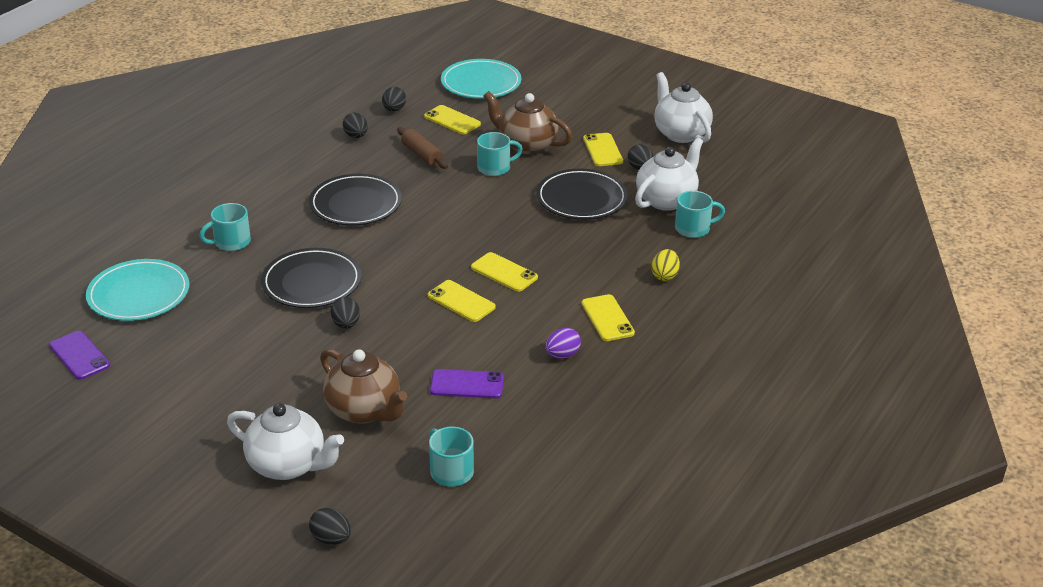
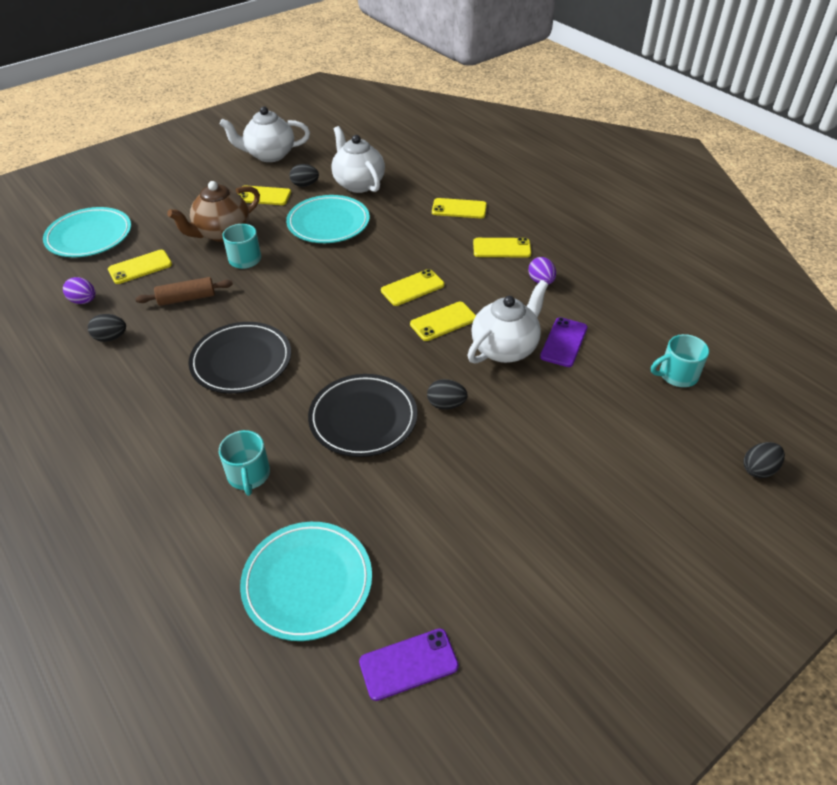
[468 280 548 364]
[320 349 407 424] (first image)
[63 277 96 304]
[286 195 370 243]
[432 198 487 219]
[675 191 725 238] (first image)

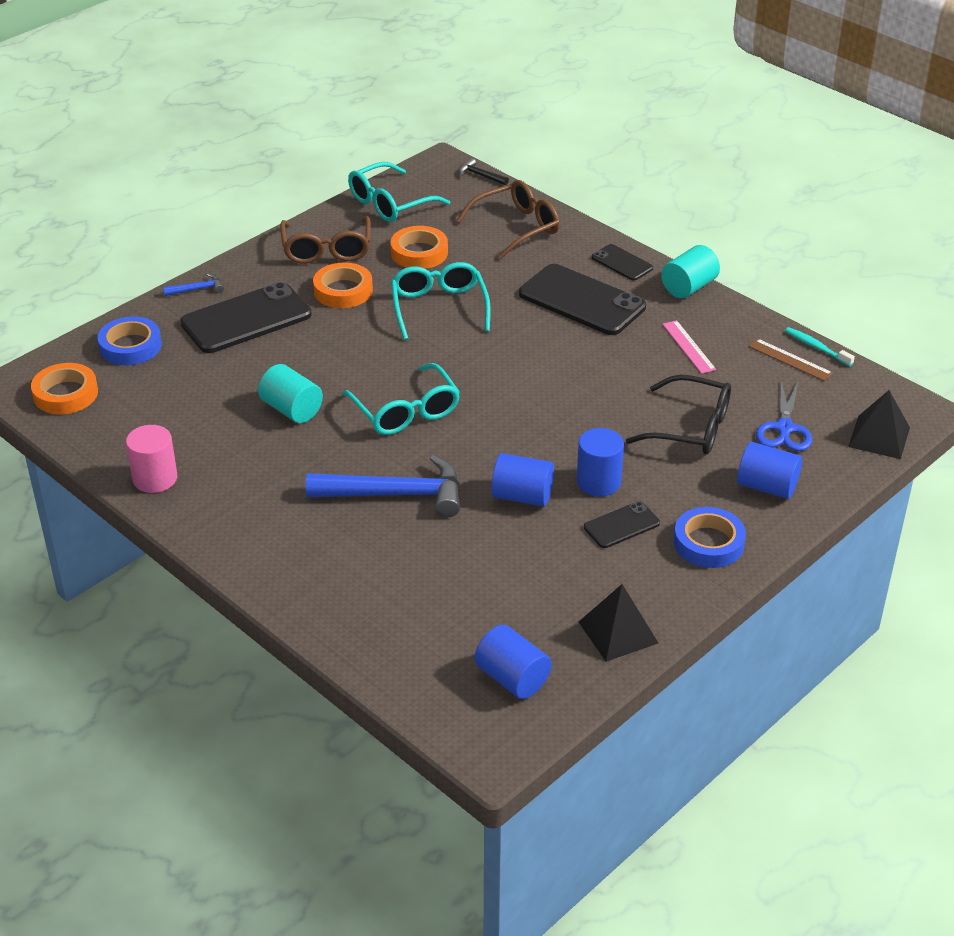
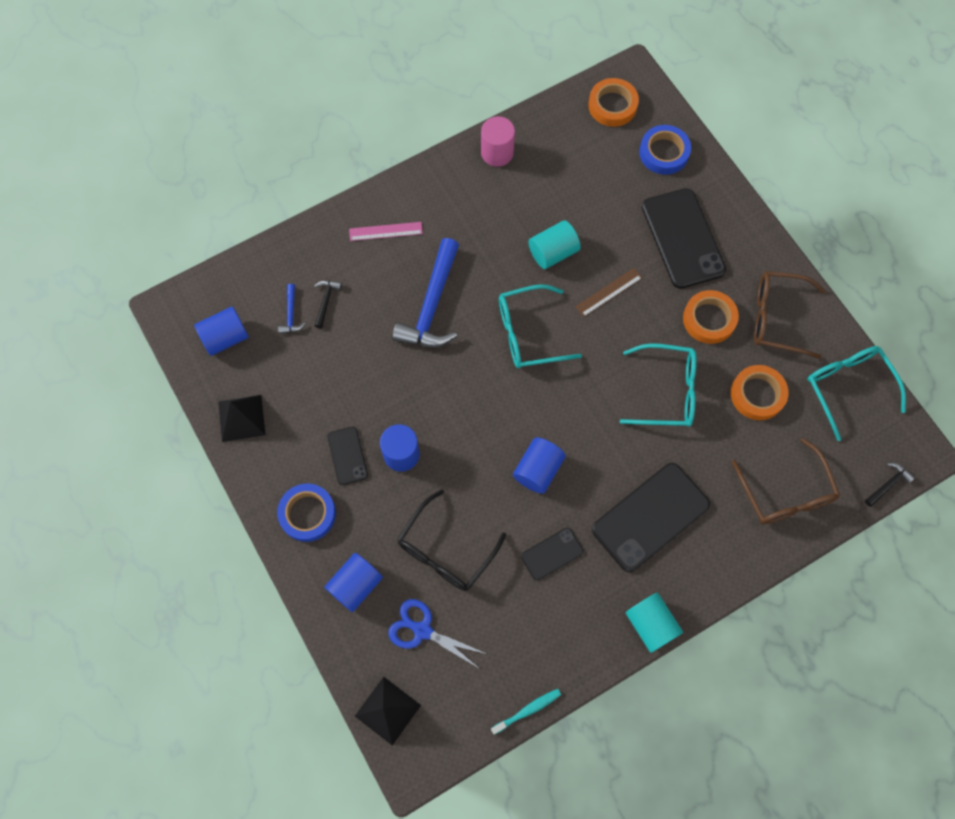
[278 284 306 334]
[513 437 566 494]
[521 528 584 581]
[349 222 423 241]
[575 268 642 317]
[314 280 342 329]

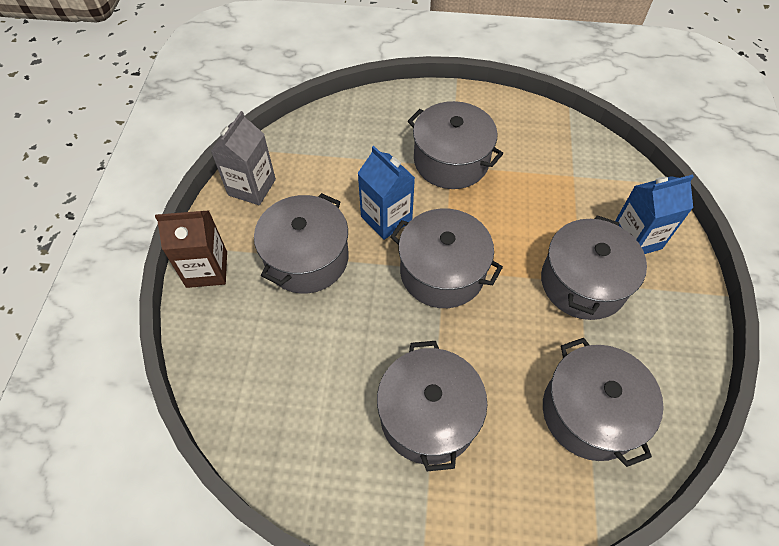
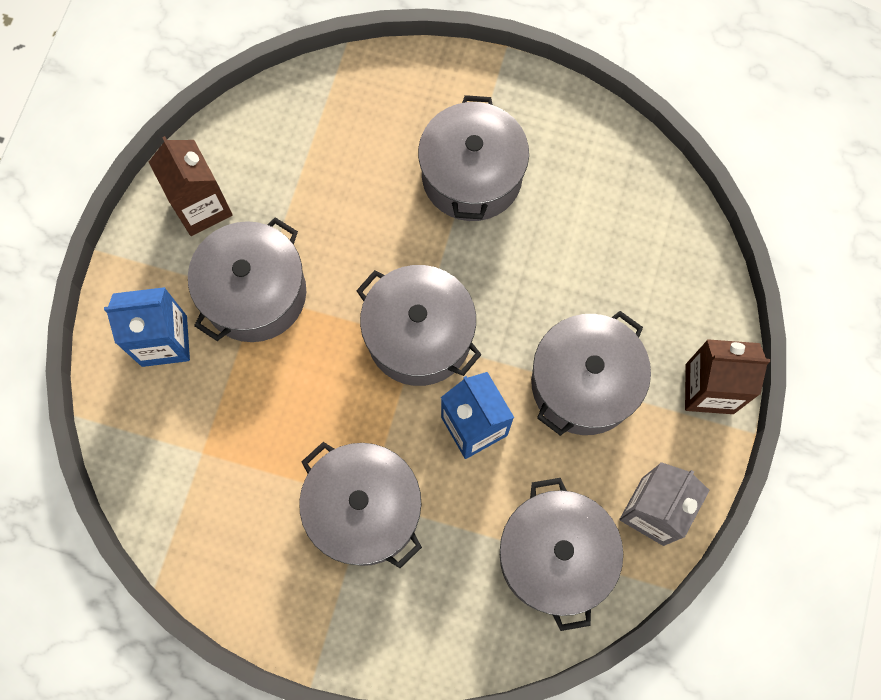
[500 478 623 631]
[149 136 233 236]

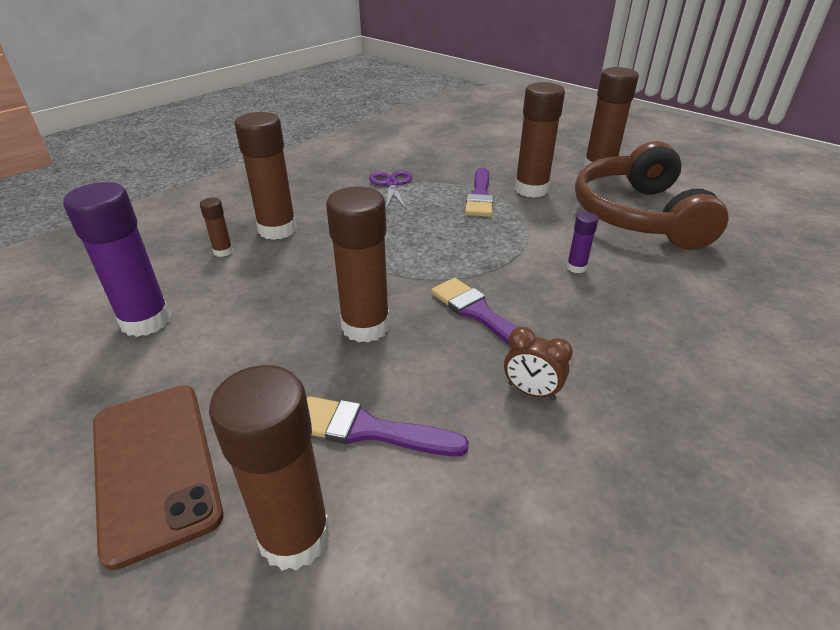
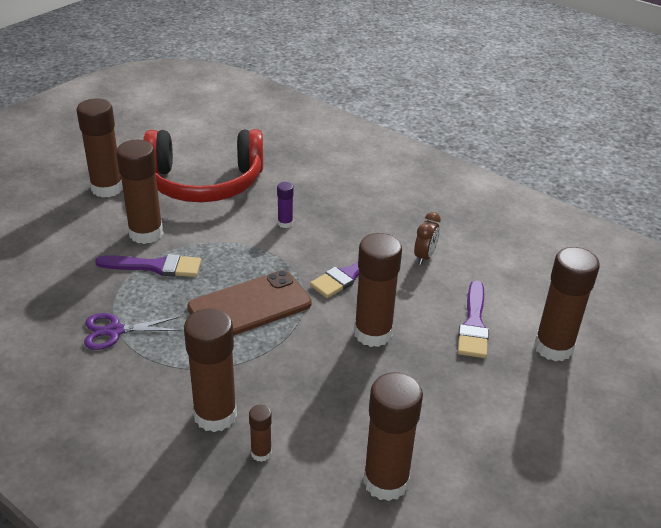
[363 372 423 501]
[187 270 312 336]
[143 129 263 202]

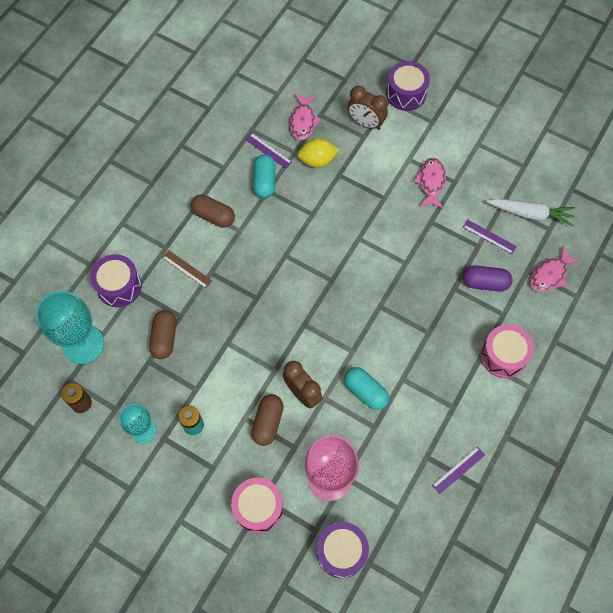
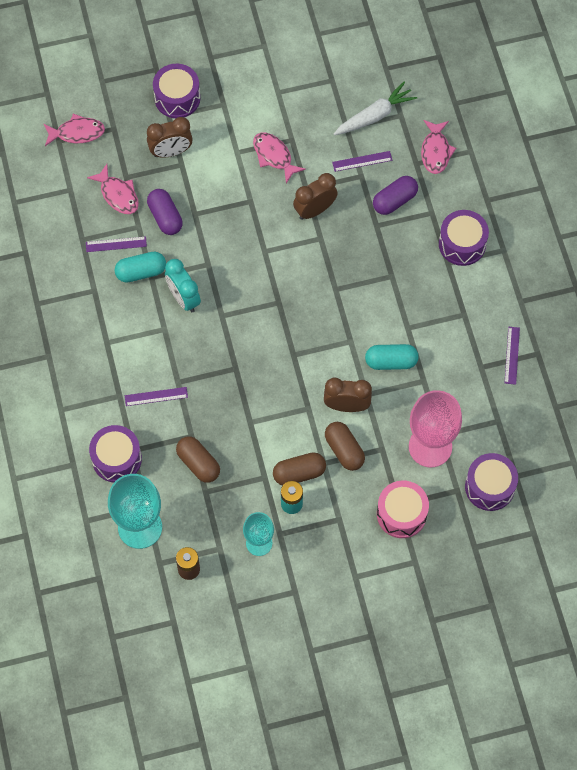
[125 387 188 406]
[273 452 326 485]
[114 252 166 283]
[147 189 183 235]
[439 210 489 266]
[44 114 105 146]
[165 259 201 312]
[293 173 338 220]

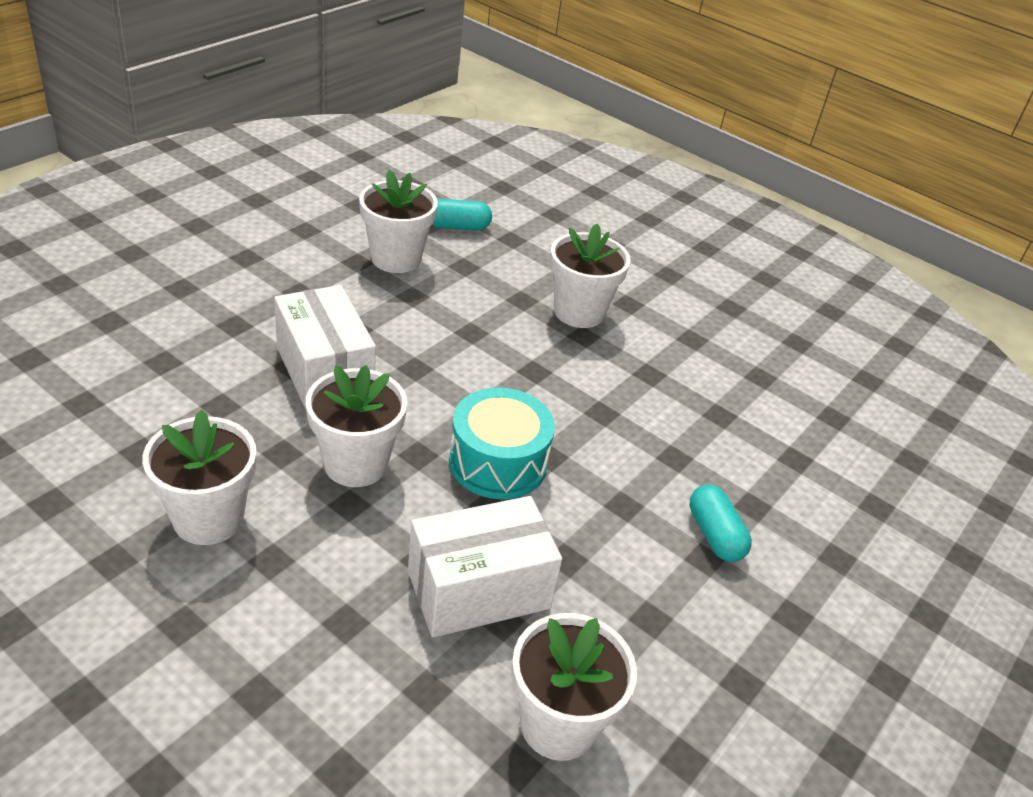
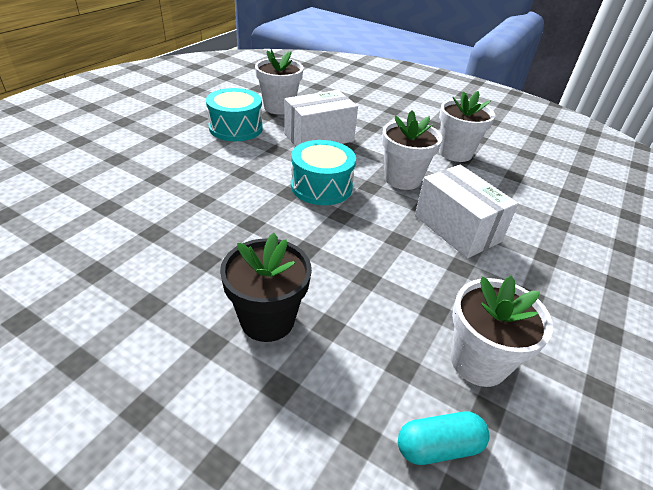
[220 233 312 342]
[689 485 752 562] (first image)
[206 88 263 141]

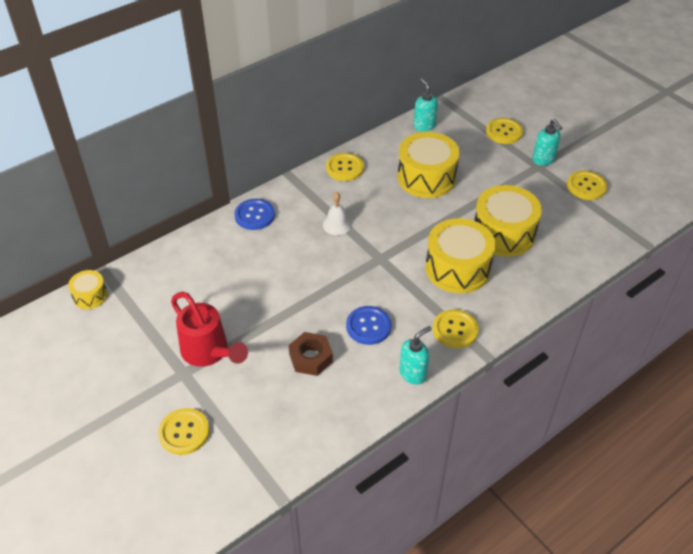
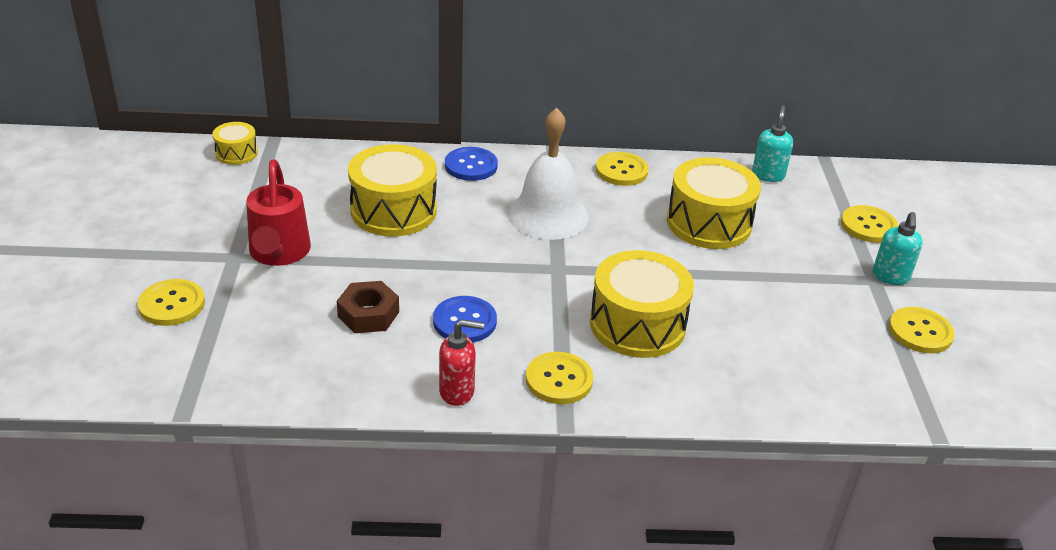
[508 108 589 240]
[439 319 484 406]
[348 144 437 237]

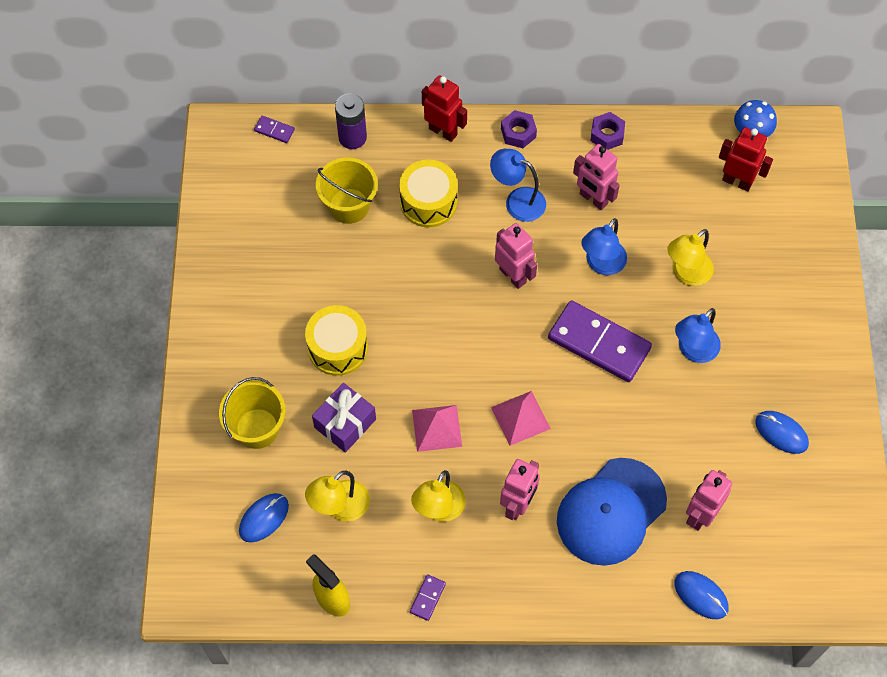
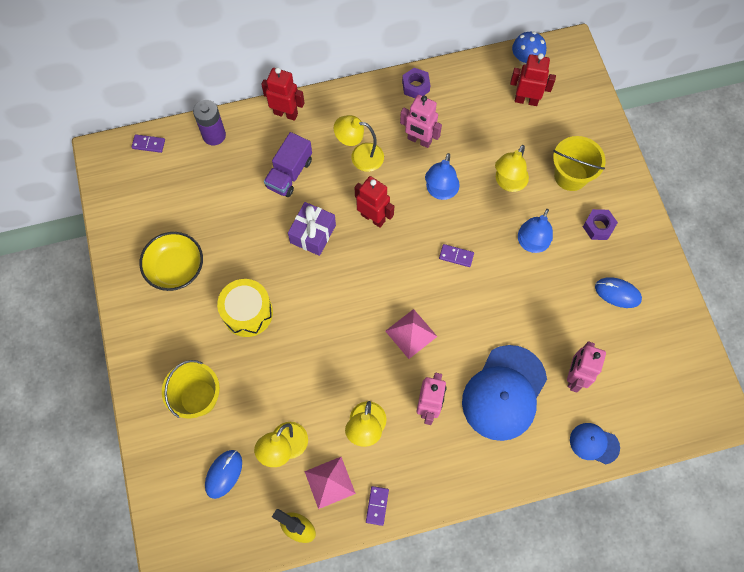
[288 202 336 256]
[553 136 605 191]
[264 132 312 197]
[304 457 356 509]
[334 115 384 172]
[355 176 394 228]
[583 209 618 240]
[439 244 474 267]
[570 423 620 464]
[139 232 203 291]

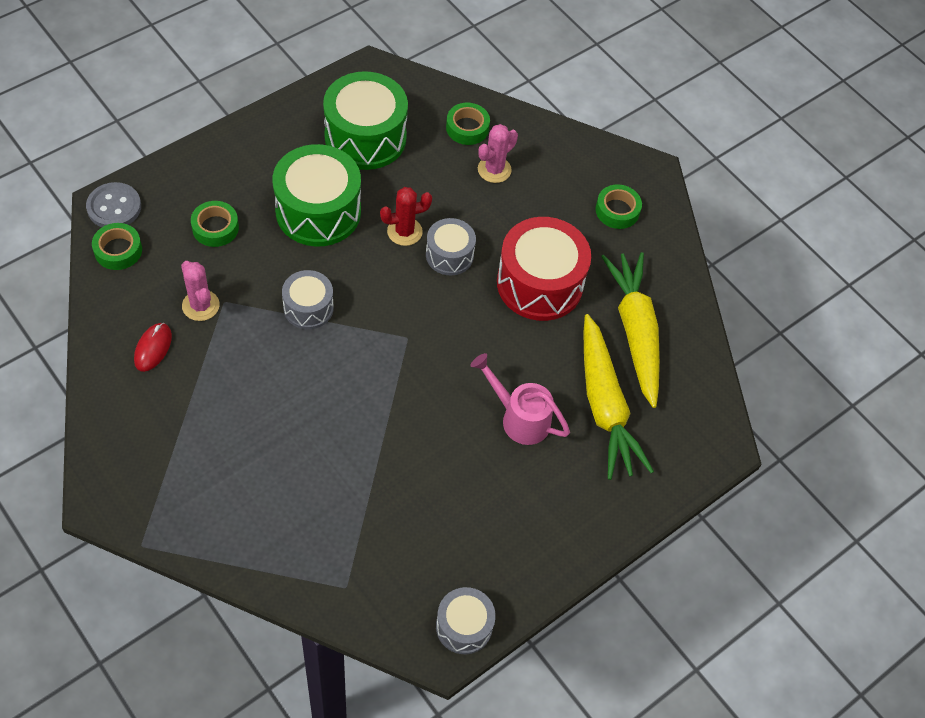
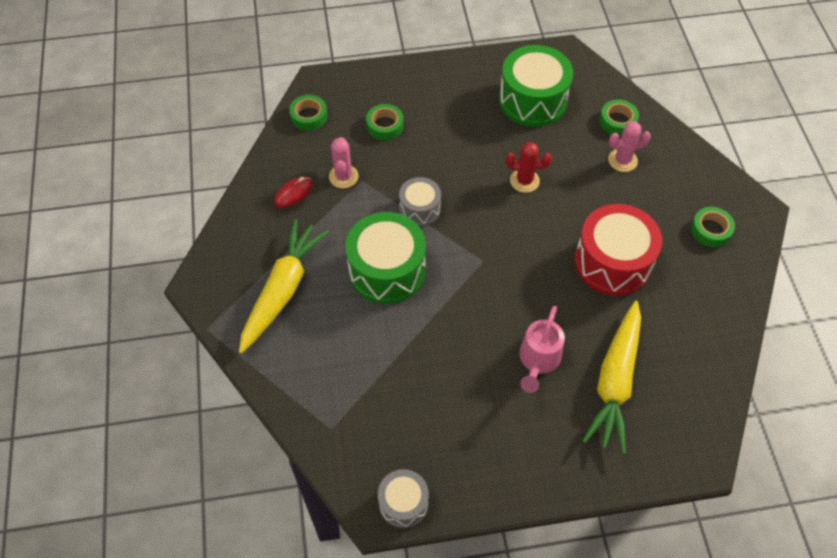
[86 182 141 227] (first image)
[345 212 426 304]
[426 218 476 275] (first image)
[519 306 565 393]
[239 219 329 354]

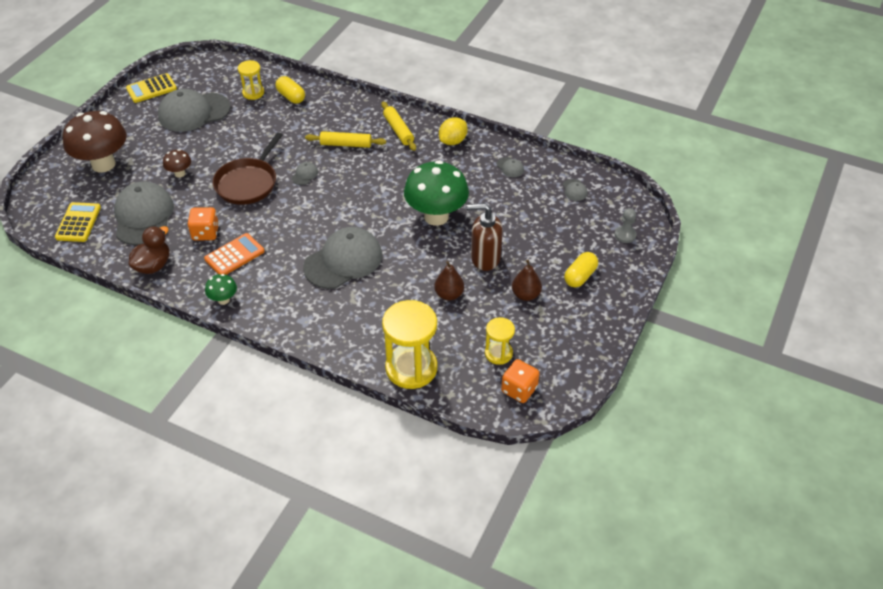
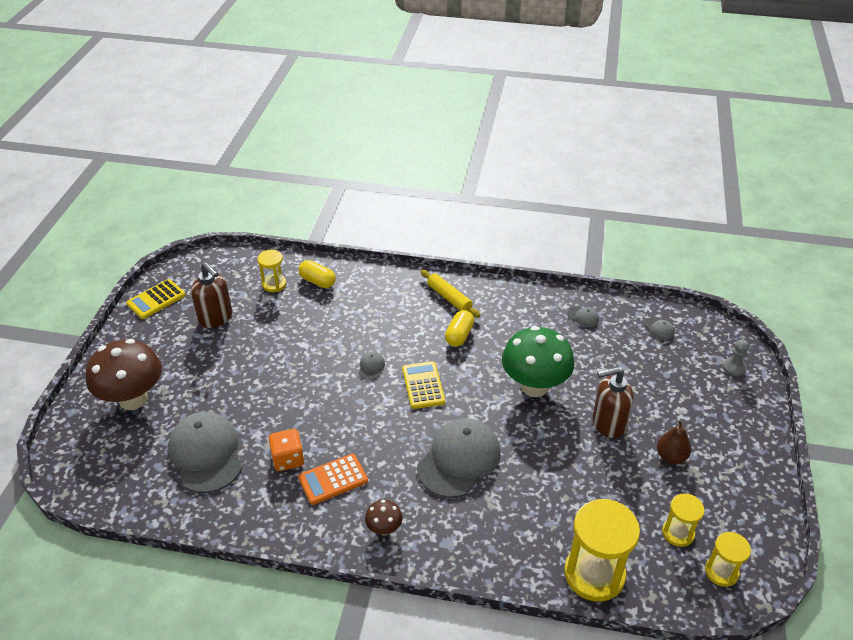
[402 361 445 409]
[129 226 169 274] (first image)
[191 262 232 328]
[365 500 402 536]
[298 454 368 505]
[205 274 237 305] (first image)
[213 132 283 205] (first image)
[305 131 386 148] (first image)
[434 261 464 301] (first image)
[439 117 467 145] (first image)
[705 532 751 587]
[445 310 474 347]

